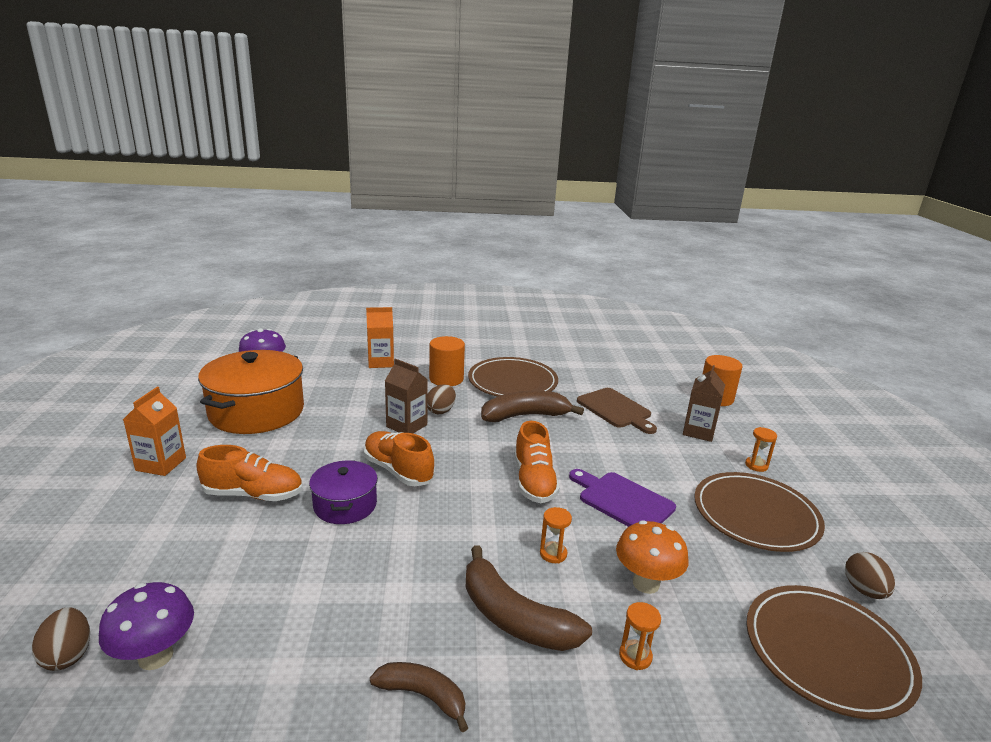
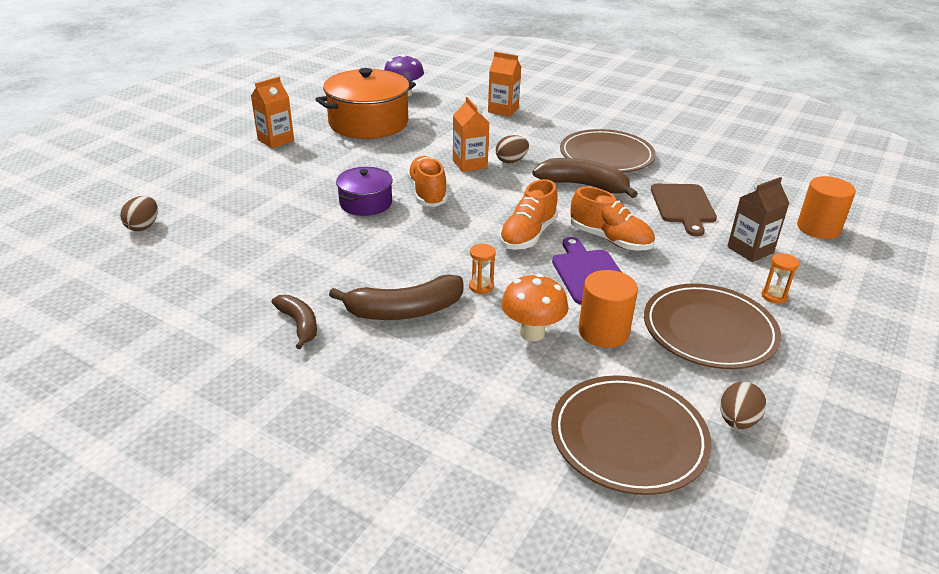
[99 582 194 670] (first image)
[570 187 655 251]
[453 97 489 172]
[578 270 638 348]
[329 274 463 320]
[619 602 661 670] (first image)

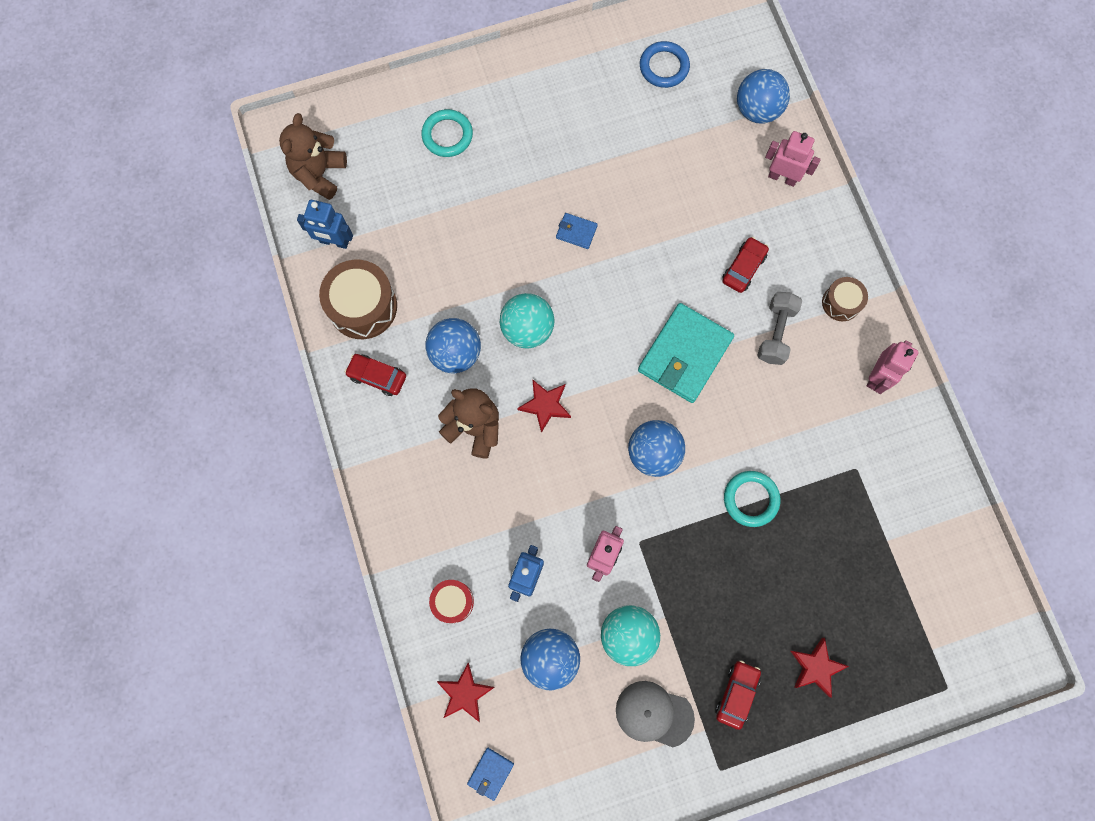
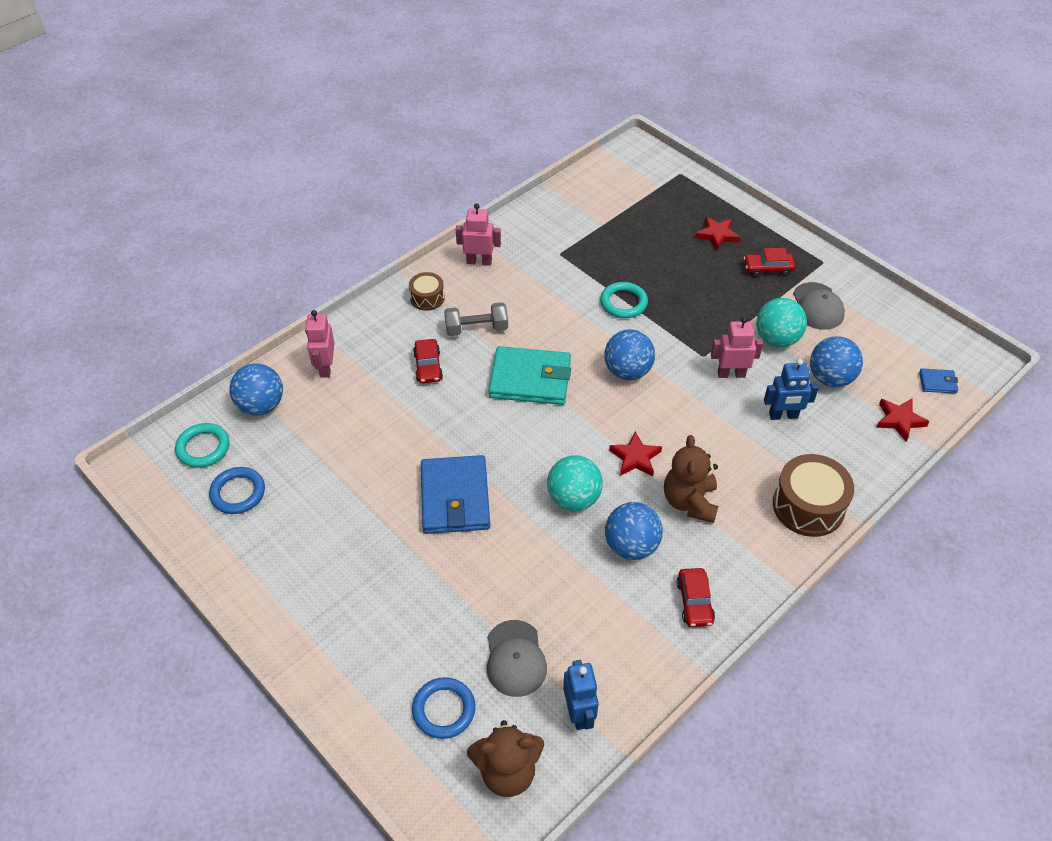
[773 454 854 537]
[175 423 229 468]
[429 580 474 623] (first image)
[421 455 490 534]
[413 339 443 383]
[412 677 476 739]
[487 620 547 697]

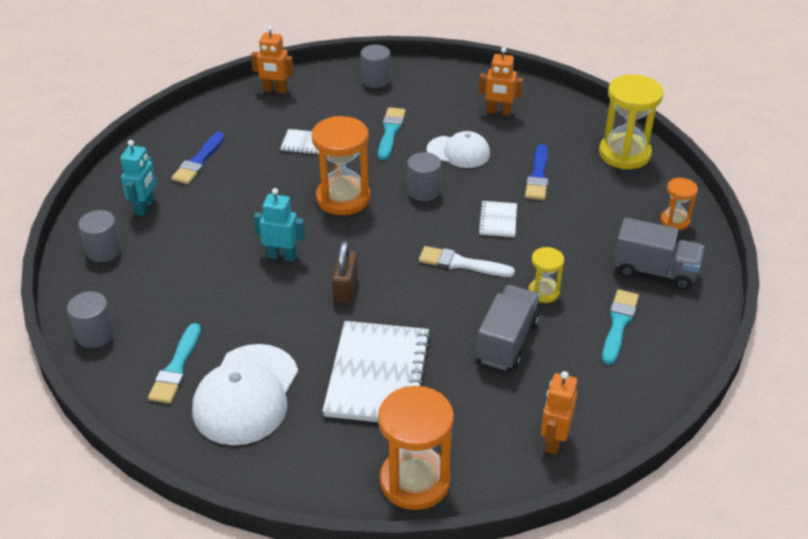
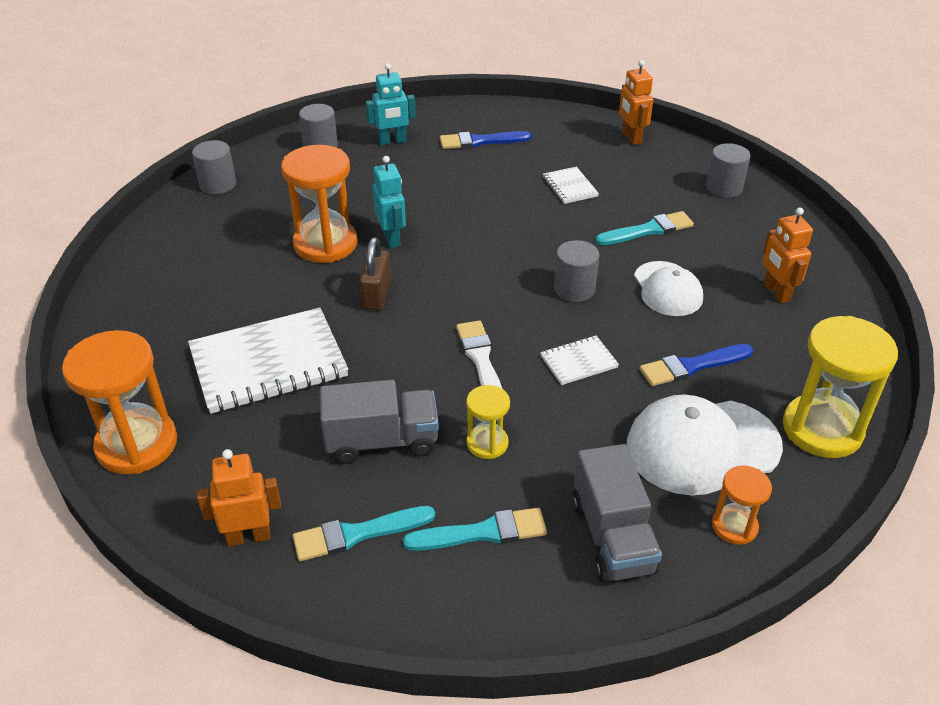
[293 506 435 561]
[627 395 783 495]
[281 145 357 263]
[359 237 391 310]

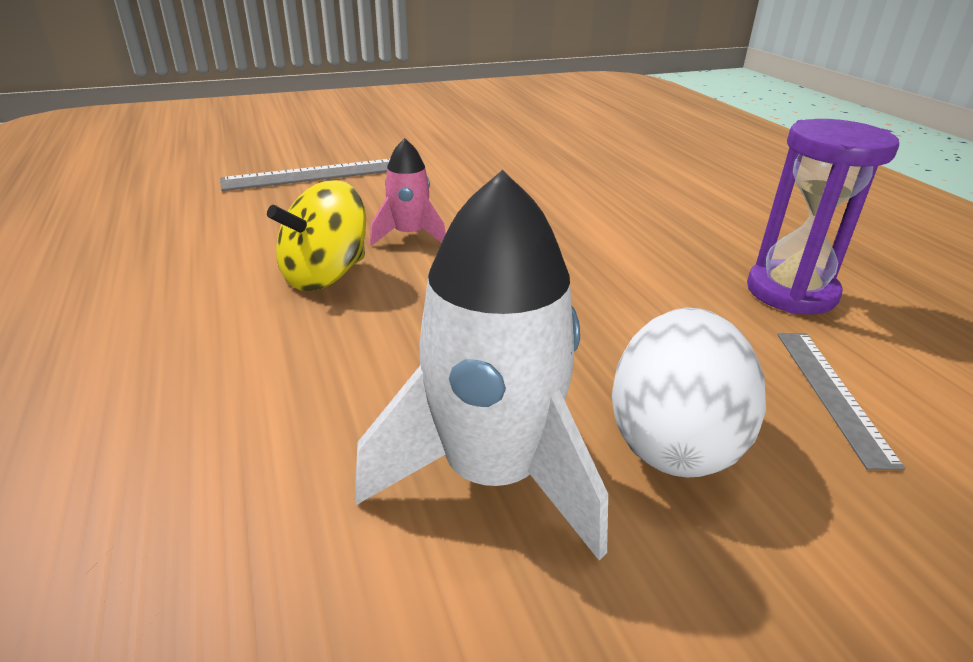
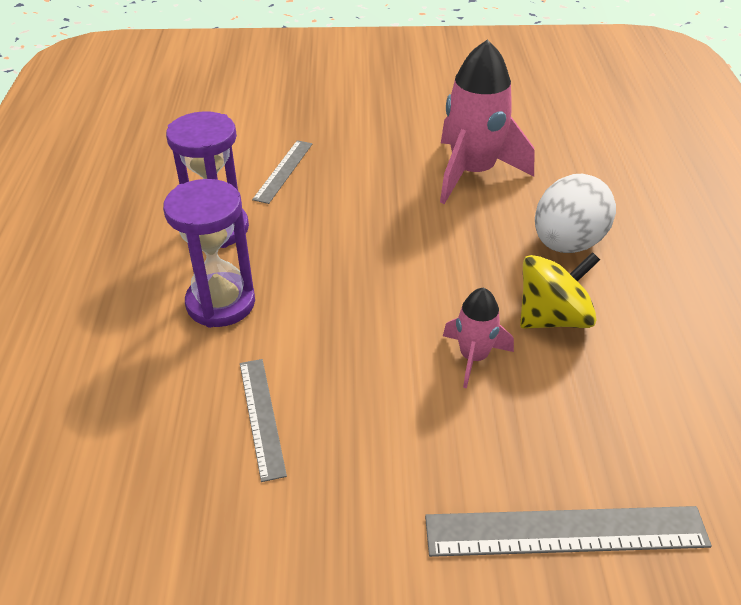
[440 40 535 204]
[535 174 616 253]
[163 179 255 328]
[240 359 287 482]

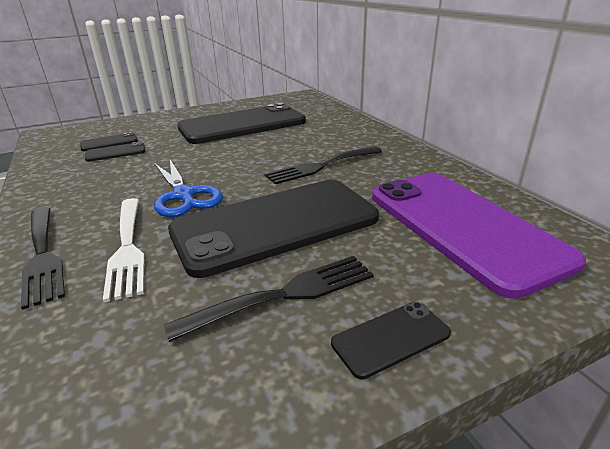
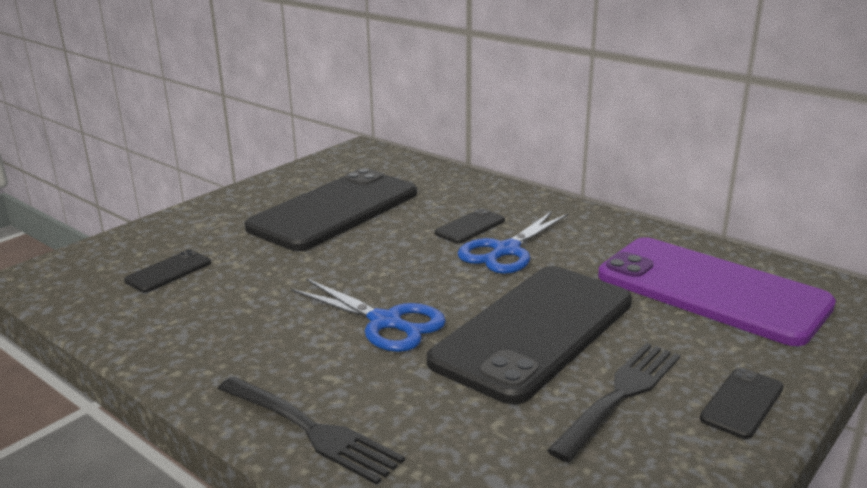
[435 208 505 244]
[103 198 145 302] (first image)
[458 211 568 274]

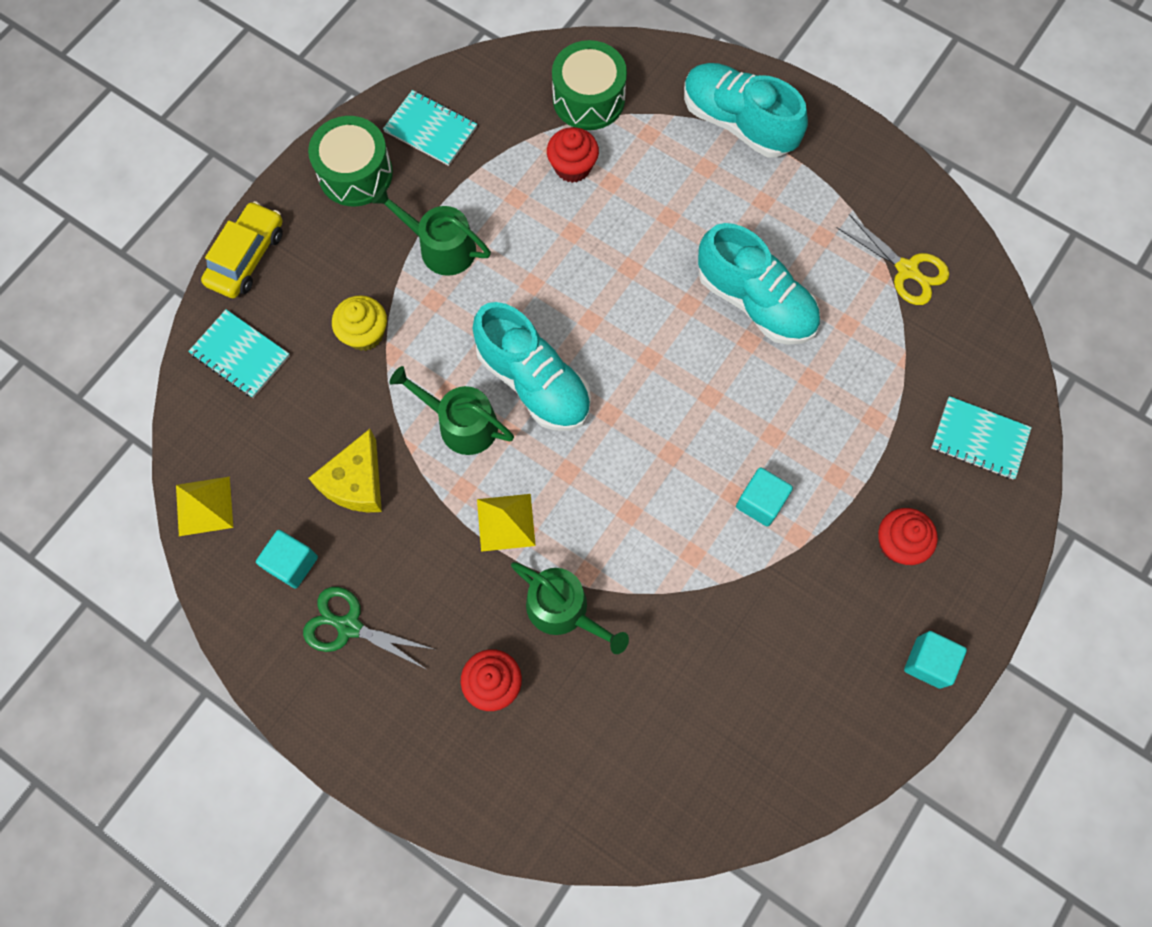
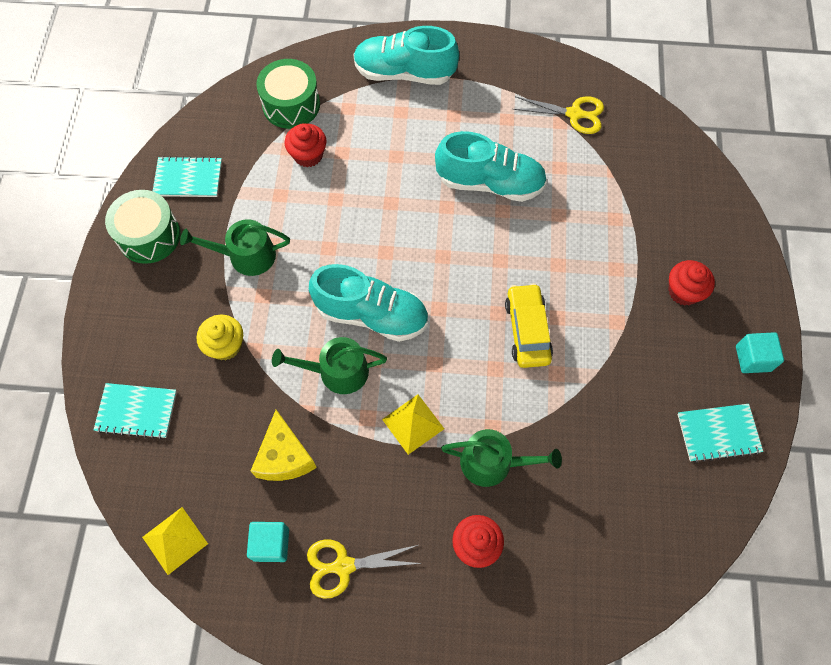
[505 283 553 368]
[307 539 422 599]
[736 467 793 527] (first image)
[677 404 763 463]

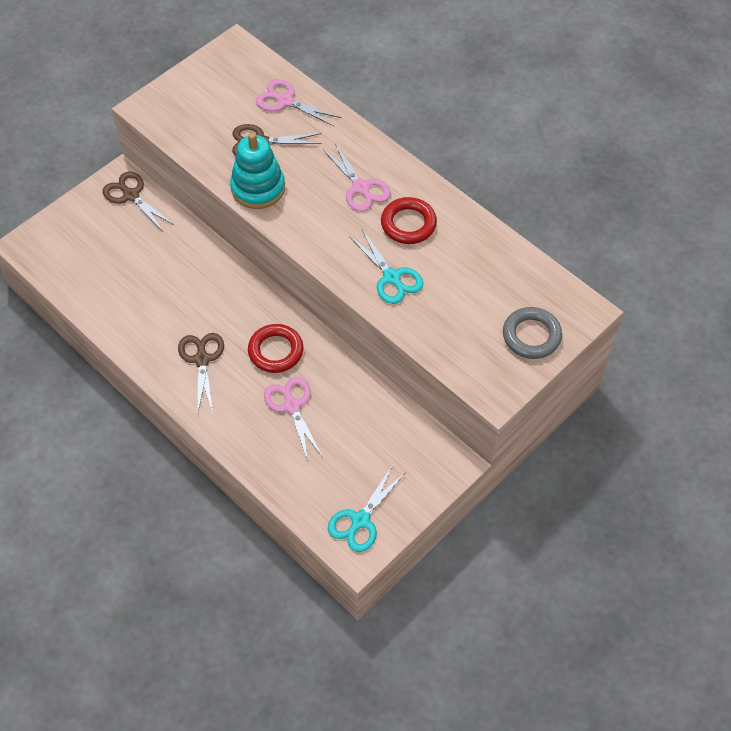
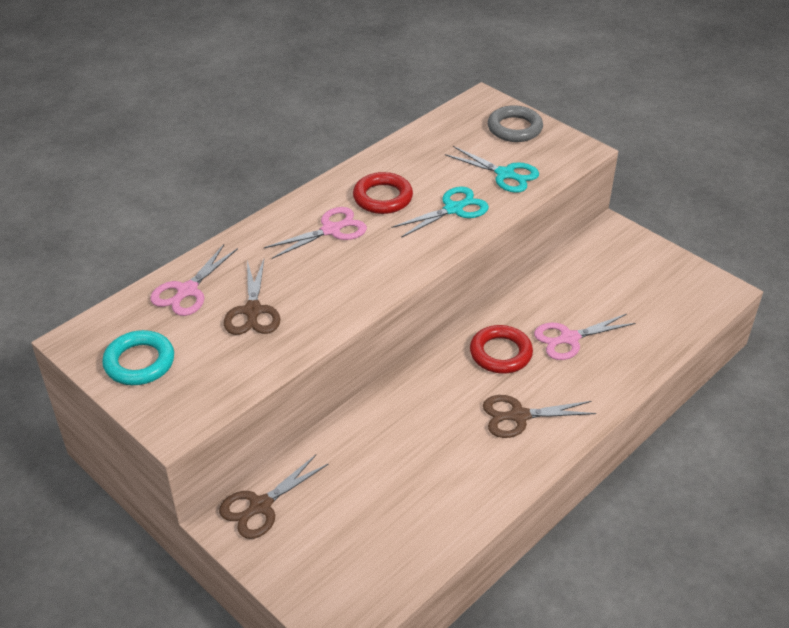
[230 133 285 209] (first image)
[445 146 539 193]
[102 330 174 385]

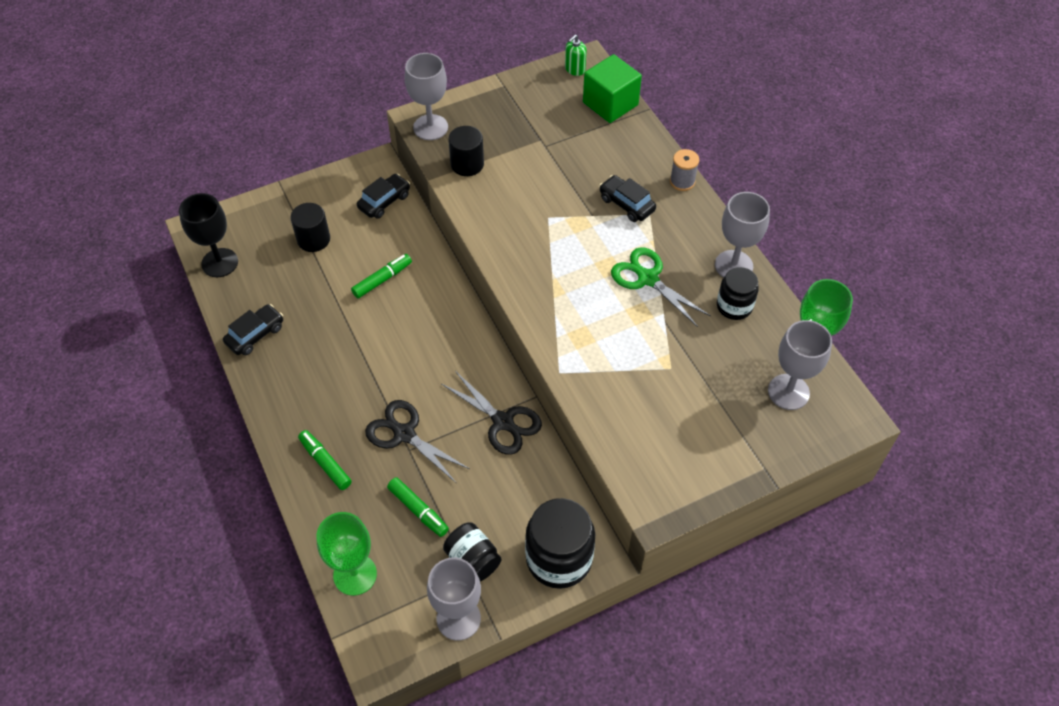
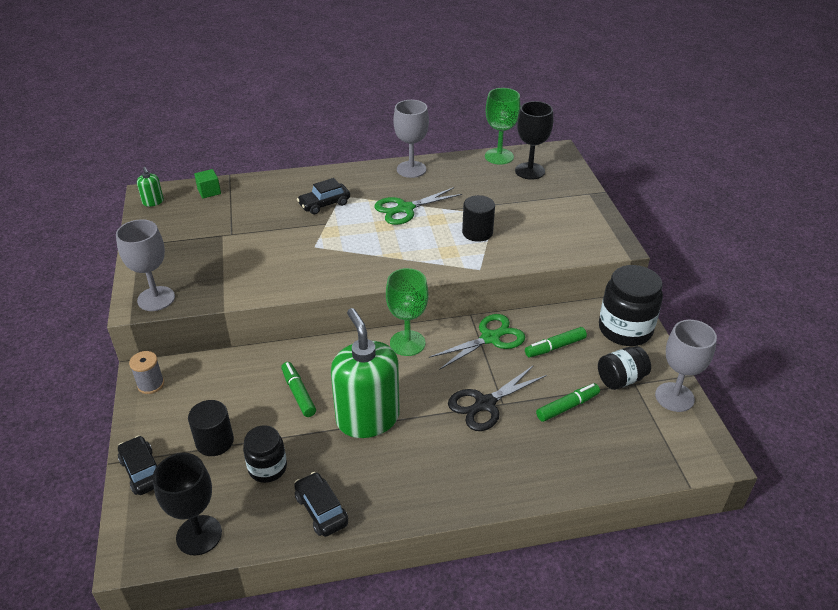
[525 327 587 357]
[386 268 428 356]
[118 435 157 495]
[429 314 525 370]
[462 195 495 242]
[194 169 221 198]
[129 351 164 394]
[243 425 287 483]
[515 101 553 180]
[331 308 400 438]

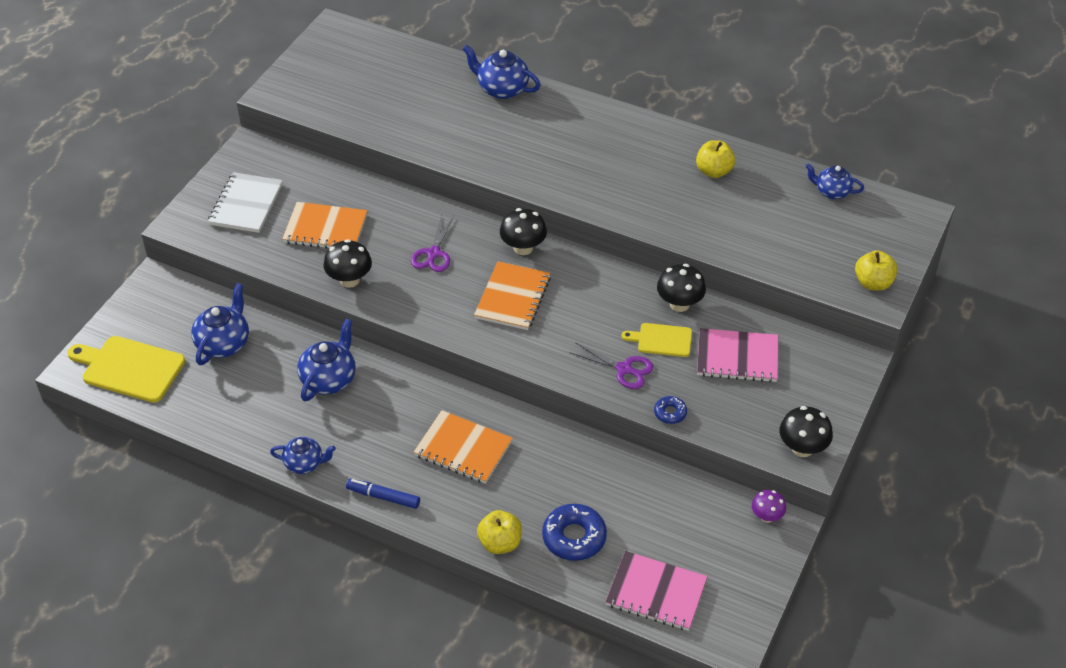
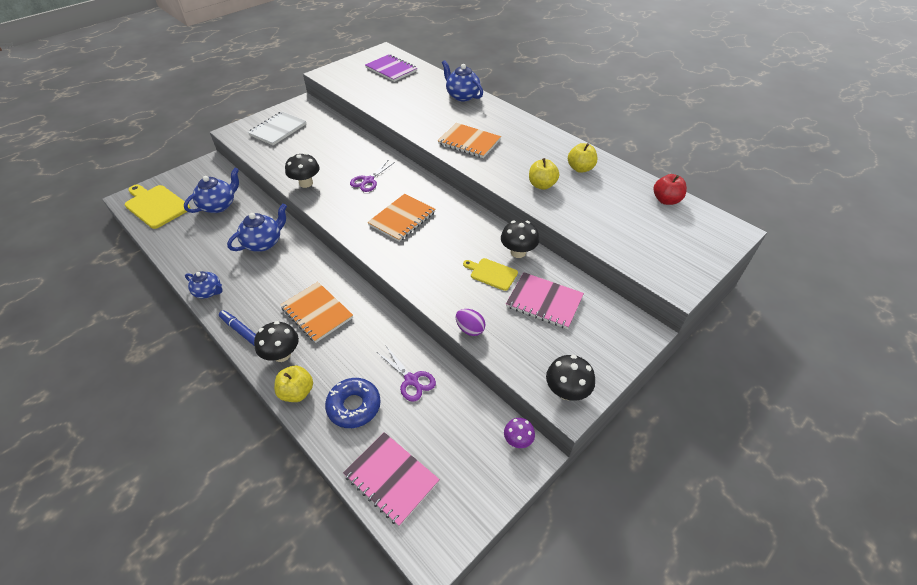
[438 123 501 158]
[254 321 299 362]
[377 346 436 402]
[455 309 486 336]
[653 174 687 205]
[529 158 559 190]
[365 54 417 82]

